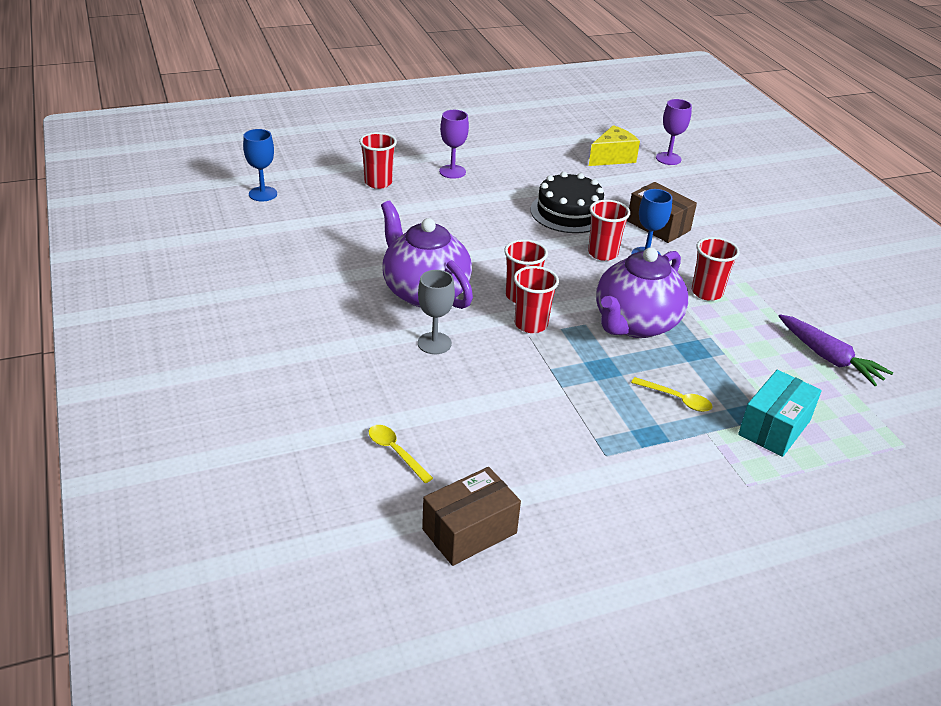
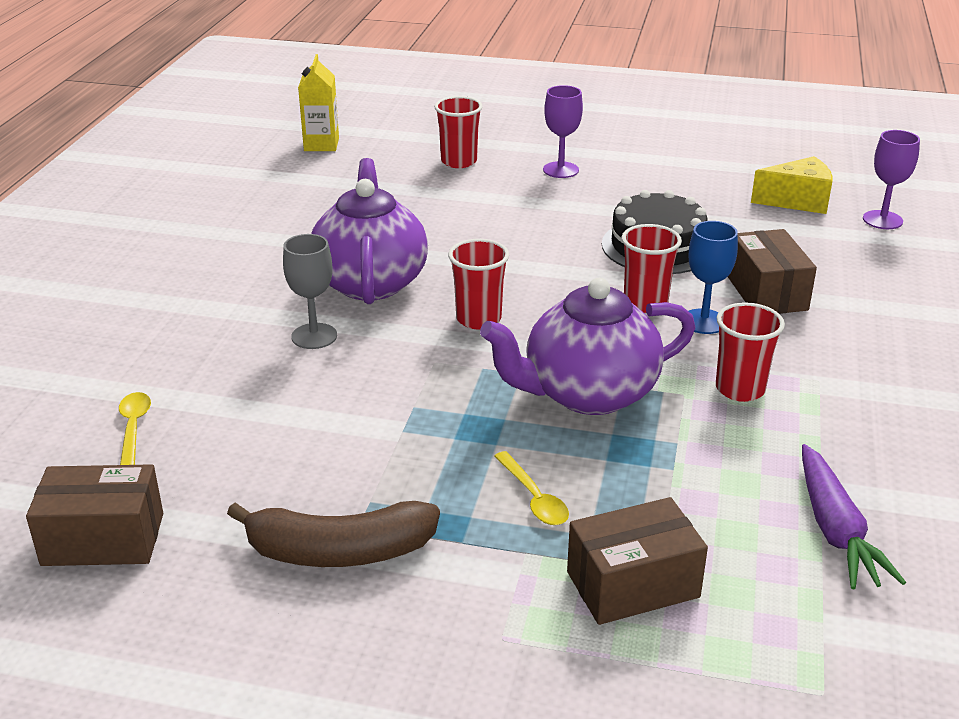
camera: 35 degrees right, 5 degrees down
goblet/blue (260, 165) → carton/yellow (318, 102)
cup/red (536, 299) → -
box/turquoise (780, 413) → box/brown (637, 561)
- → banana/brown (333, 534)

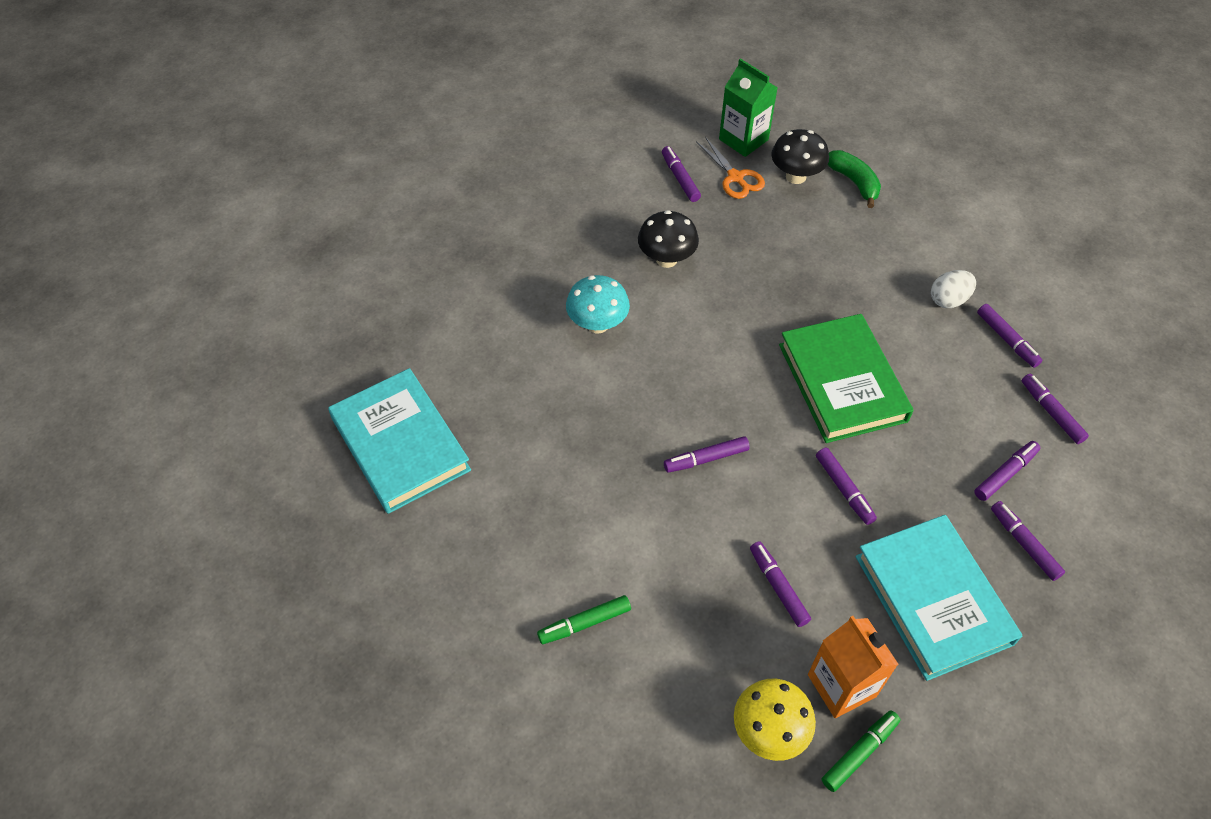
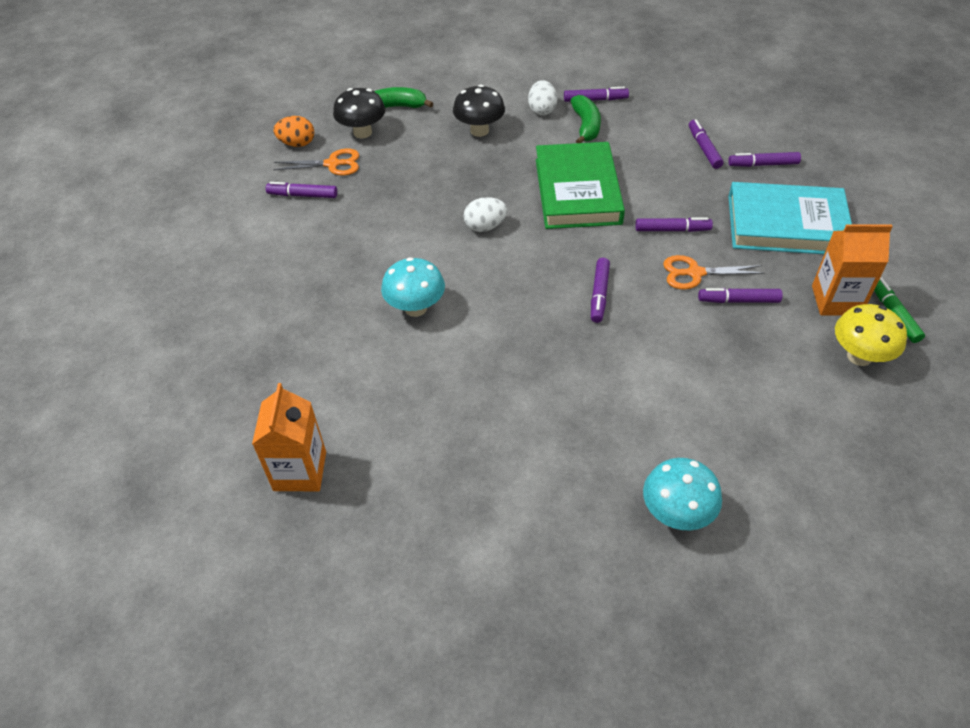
camera: 60 degrees left, 5 degrees down
carton/green (748, 107) → egg/orange (293, 131)
mushroom/black (668, 239) → mushroom/black (479, 111), shifted
book/green (846, 378) → book/green (580, 185), 75 degrees clockwise
book/turquoise (399, 441) → -
marker/purple (1055, 409) → -
marker/green (584, 619) → -
- → banana/green (586, 119)
- → egg/white (485, 214)
- → scissors/orange (714, 272)
- → carton/orange (289, 437)
- → mushroom/turquoise (682, 494)

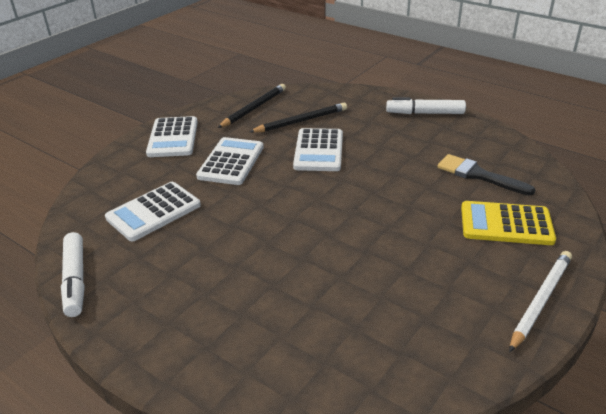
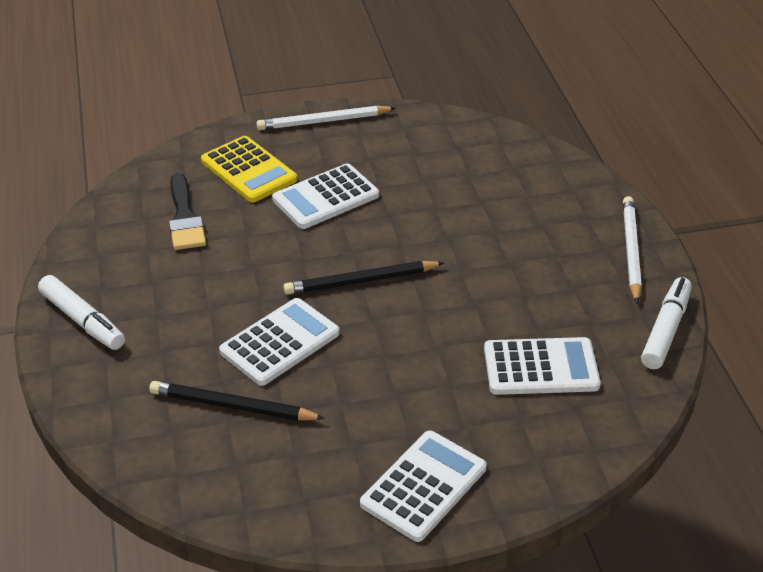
camera: 140 degrees left, 5 degrees up
pencil/black (252, 106) → pencil/black (363, 278), shifted
calculator/white (230, 161) → calculator/white (325, 196), shifted
- → pencil/white (632, 249)

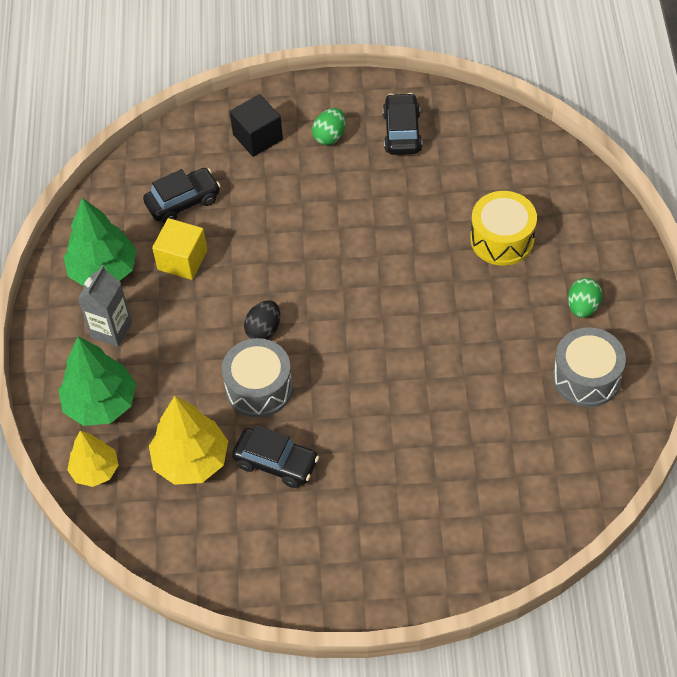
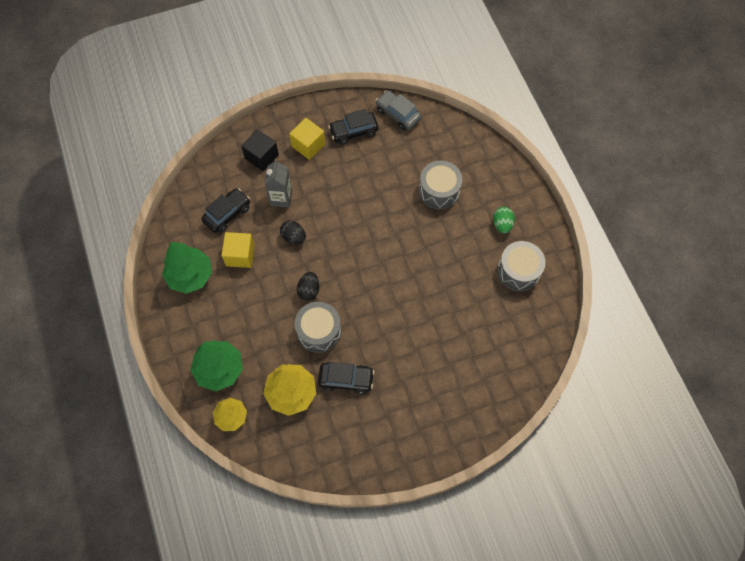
camera: 20 degrees left, 10 degrees up
car/black (402, 124) → car/black (353, 127), 90 degrees counterclockwise
egg/green (329, 126) → cube/yellow (307, 139)
drum/yellow (503, 228) → drum/grey (441, 184)
carton/grey (105, 306) → carton/grey (278, 183), shifted
- → car/grey (398, 110)
- → egg/black (293, 232)

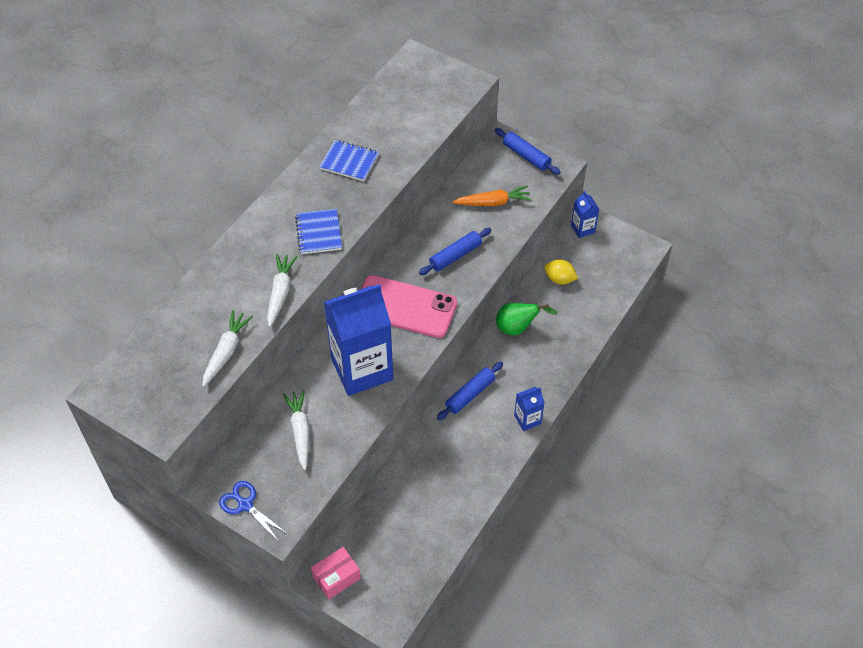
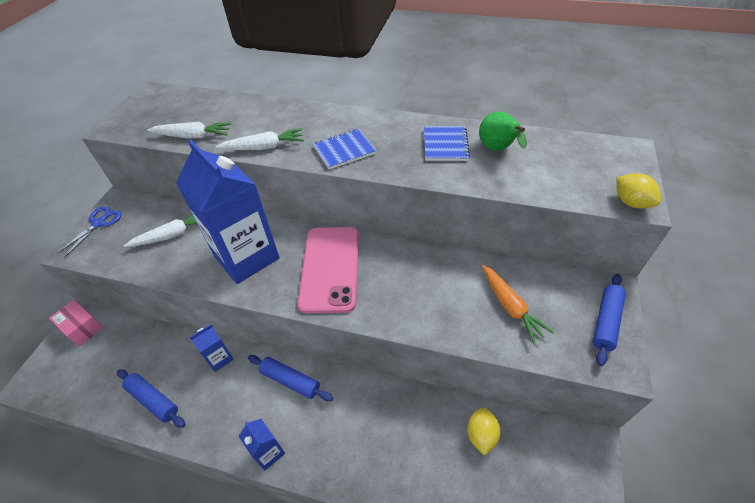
camera: 75 degrees right, 5 degrees down
carton/blue (585, 214) → carton/blue (212, 348), shifted
rolling pin/blue (455, 251) → rolling pin/blue (151, 398), shifted
pear/green (527, 319) → pear/green (503, 131), shifted
- → lemon/yellow (638, 191)

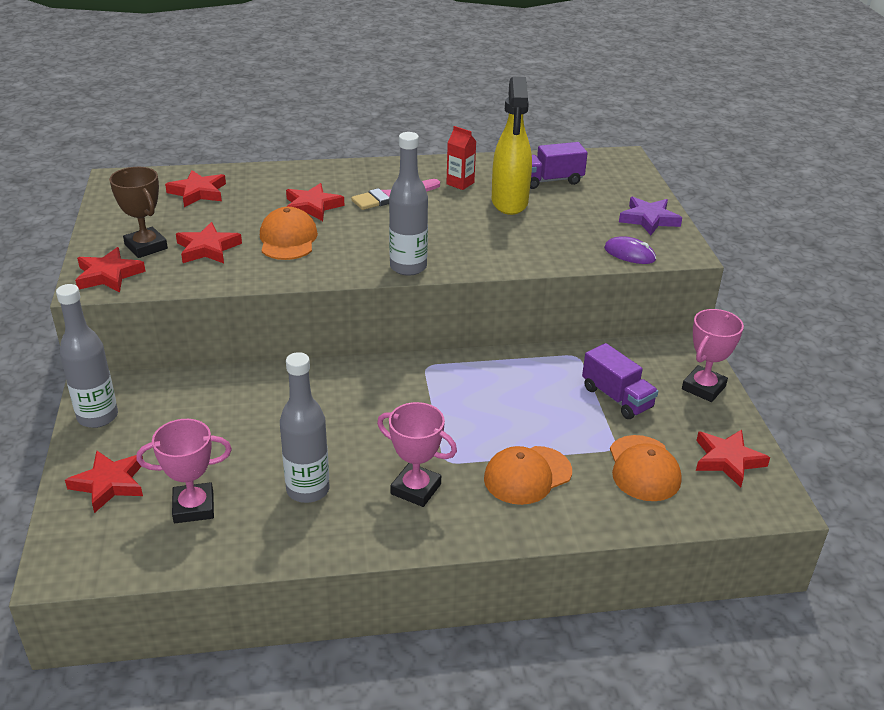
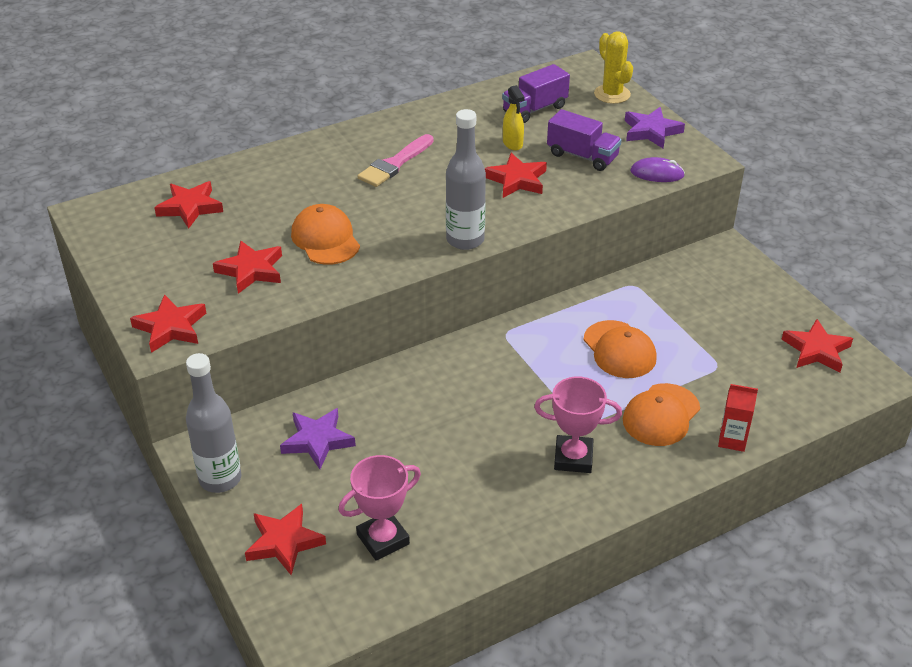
camera: 20 degrees left, 5 degrees up
spray bottle/yellow (512, 146) → spray bottle/yellow (514, 118), x0.48
carton/red (461, 158) → carton/red (738, 418), shifted
trophy/brown (138, 212) → -
star/red (315, 202) → star/red (516, 175), shifted
trophy/pink (713, 355) → -
truck/purple (620, 381) → truck/purple (584, 140), shifted
bottle/grey (305, 427) → -
cap/orange (646, 468) → cap/orange (620, 349), shifted
- → cactus/yellow (613, 68)
- → star/purple (318, 438)

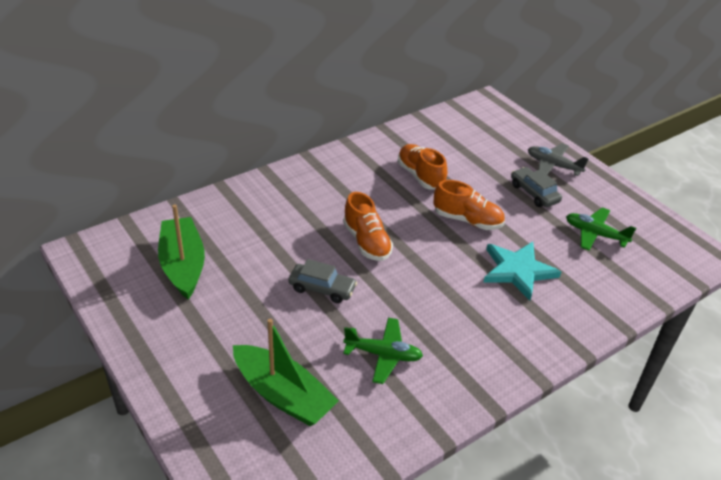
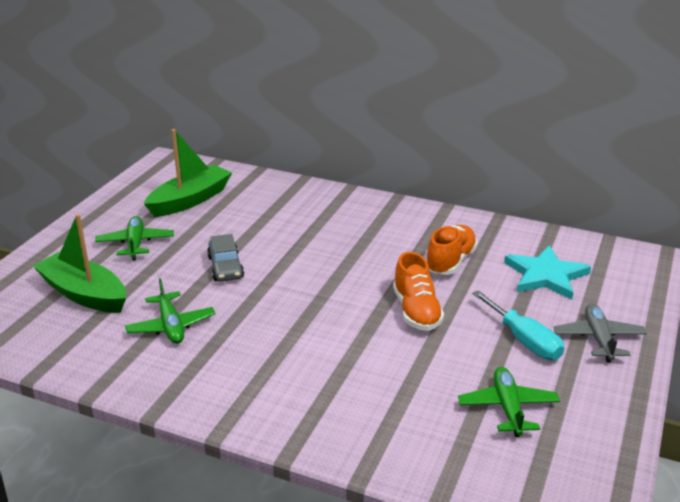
camera: 60 degrees right, 10 degrees down
car/grey (536, 187) → screwdriver/turquoise (518, 325)
shoe/orange (368, 226) → -
star/turquoise (522, 271) → star/turquoise (547, 273), shifted
boat/green (286, 372) → boat/green (79, 263), 120 degrees clockwise
- → plane/green (134, 238)

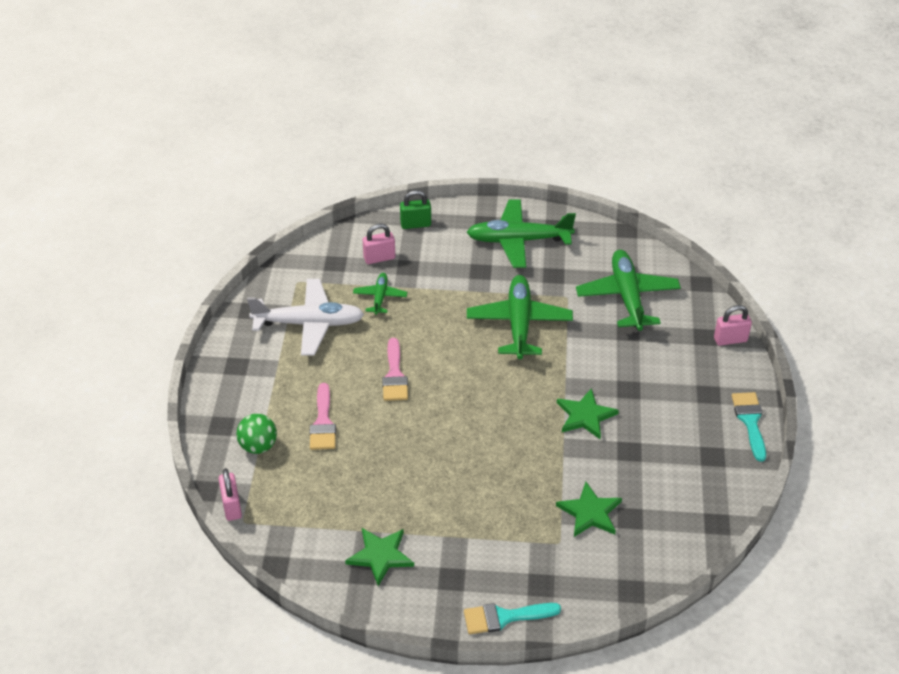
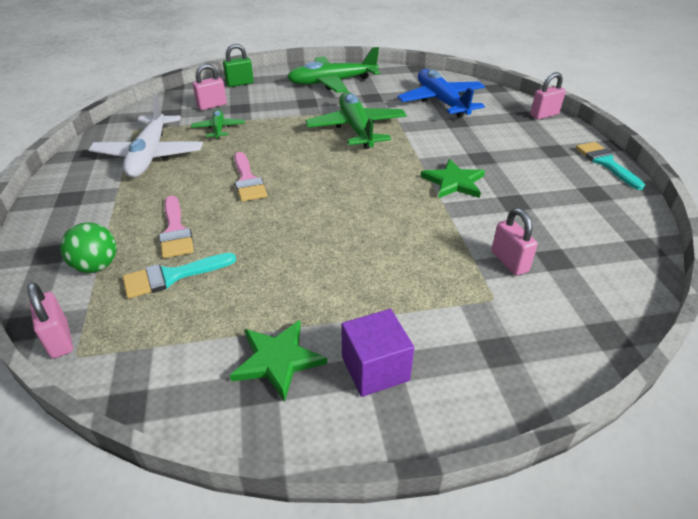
camera: 15 degrees left, 5 degrees down
plane/green (628, 290) → plane/blue (441, 93)
plane/white (305, 317) → plane/white (145, 136), 105 degrees clockwise
star/green (589, 509) → padlock/pink (514, 241)
brush/turquoise (512, 618) → brush/turquoise (179, 276), shifted
- → cube/purple (377, 353)

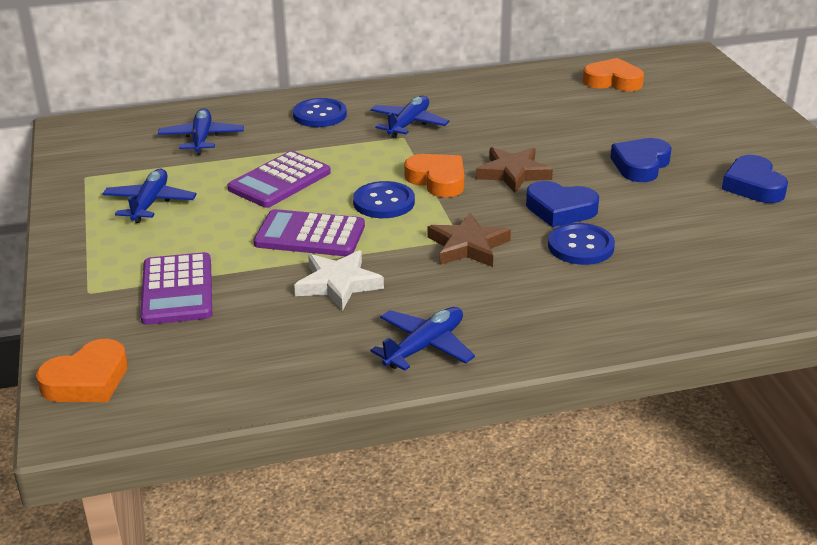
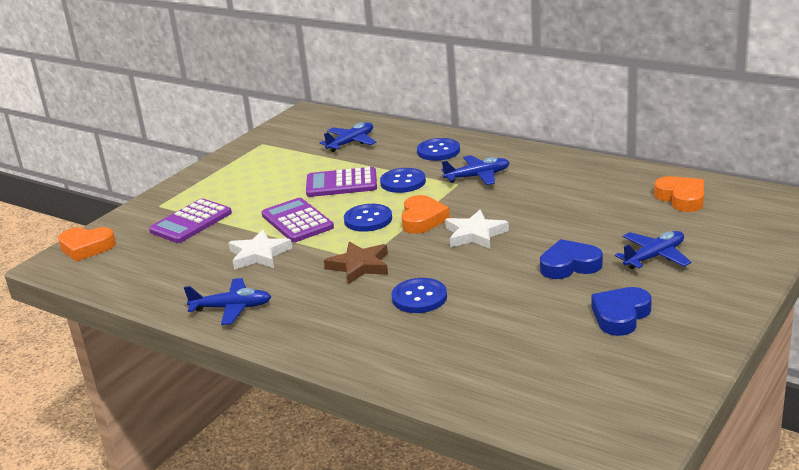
camera: 50 degrees right, 5 degrees down
star/brown (514, 170) → star/white (477, 229)
plane/blue (149, 196) → plane/blue (653, 250), shifted
heart/blue (562, 204) → -
- → button/blue (403, 180)

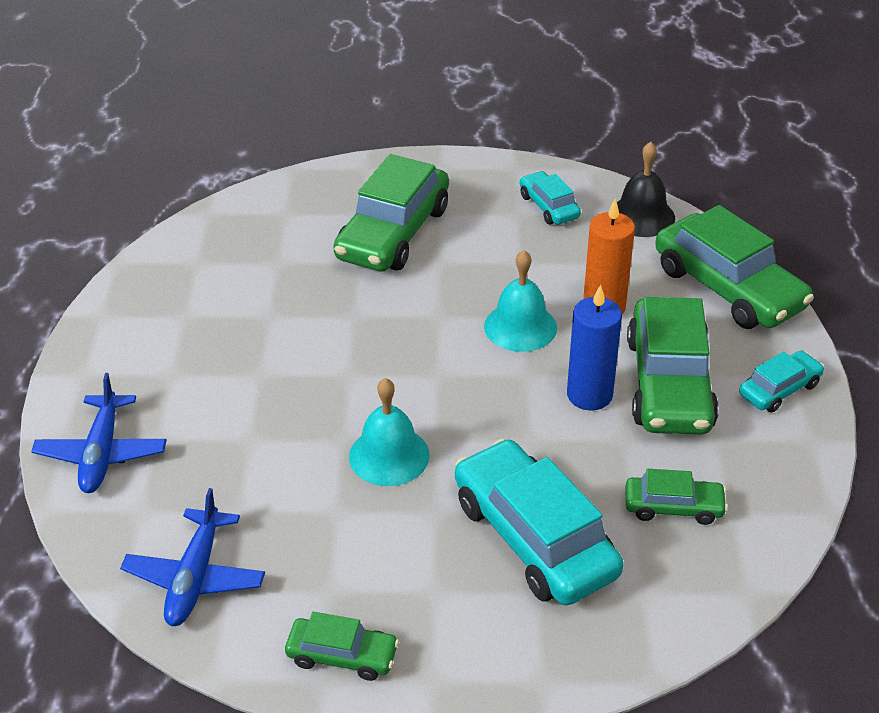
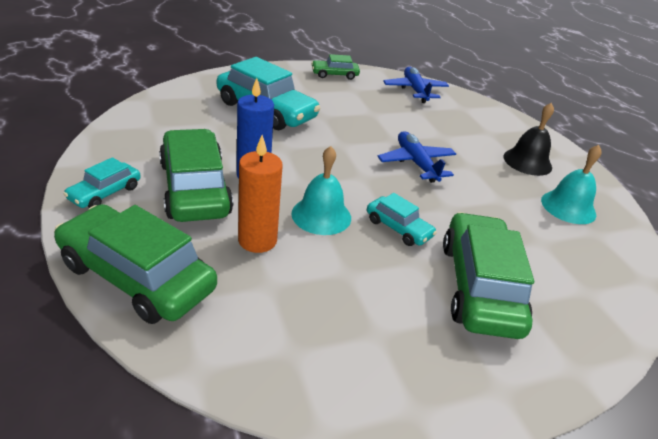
camera: 155 degrees right, 5 degrees down
bell/black (646, 189) → bell/black (528, 139), shifted
car/turquoise (550, 198) → car/turquoise (402, 219), shifted
plane/blue (99, 433) → plane/blue (416, 157), shifted
bell/turquoise (389, 432) → bell/turquoise (571, 184), shifted
car/green (676, 497) → -

